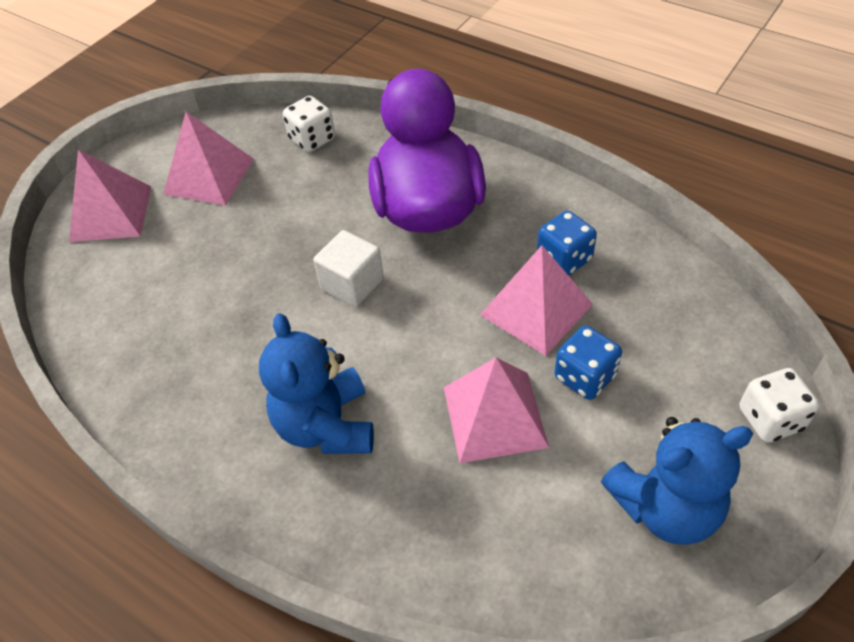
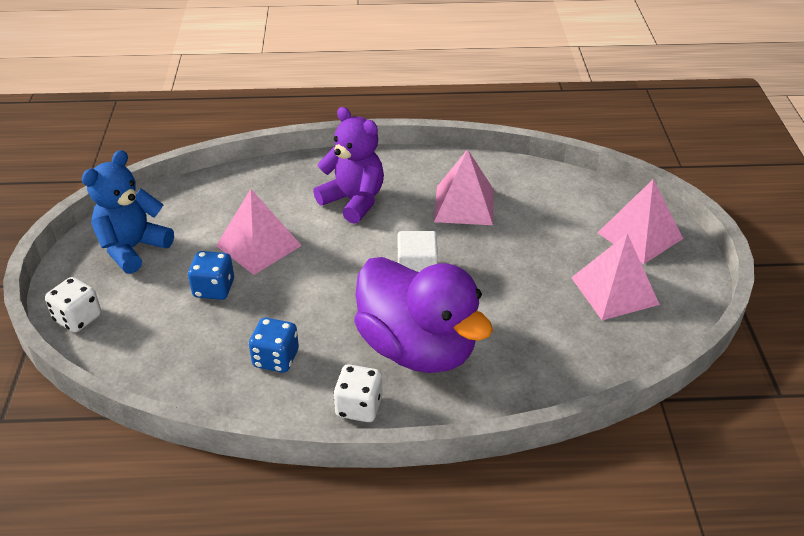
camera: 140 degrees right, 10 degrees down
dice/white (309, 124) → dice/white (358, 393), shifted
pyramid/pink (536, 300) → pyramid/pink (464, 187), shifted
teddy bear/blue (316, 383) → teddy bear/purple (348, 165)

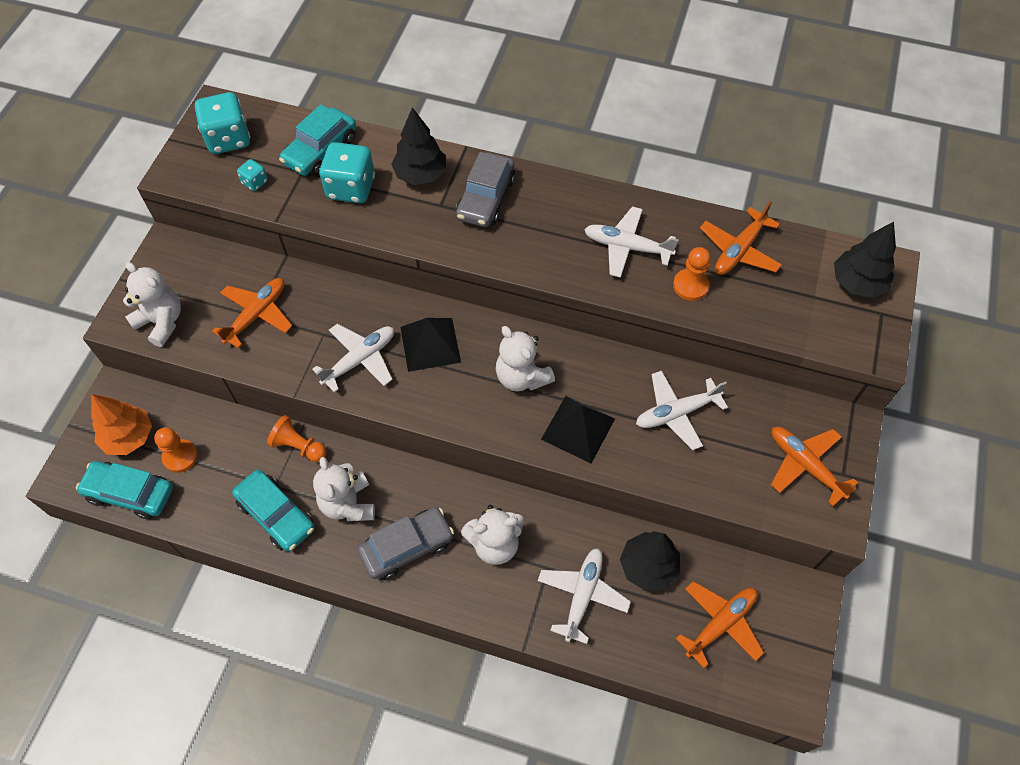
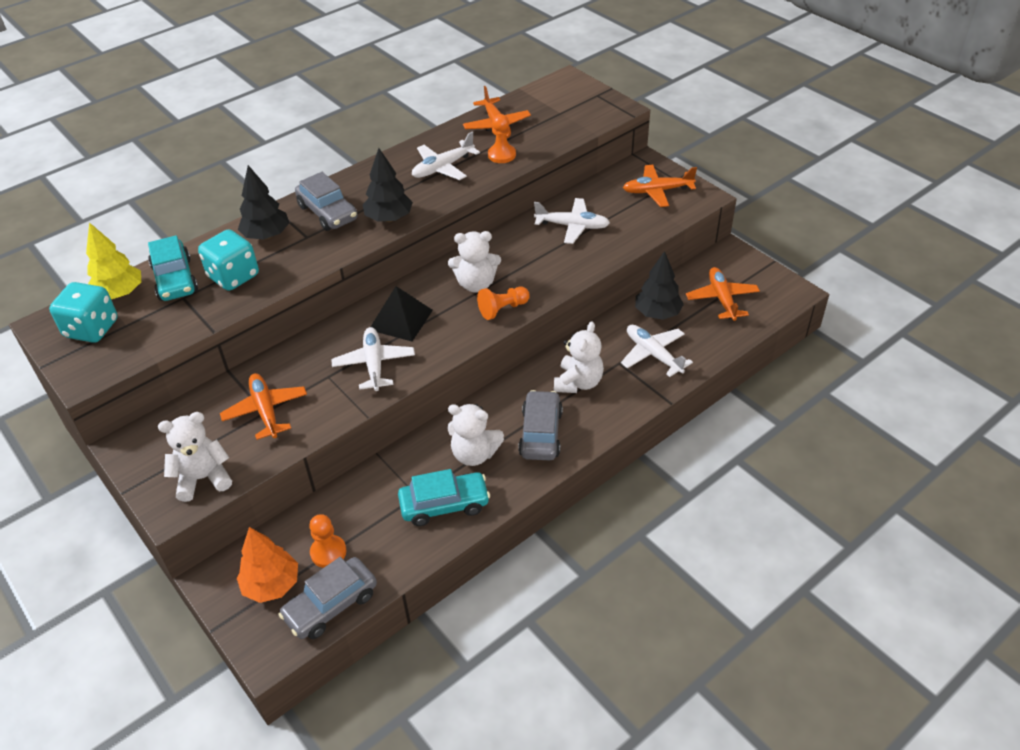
camera: 55 degrees left, 15 degrees down
dice/turquoise (252, 175) → -
tree/black (865, 260) → tree/black (388, 185), shifted
plane/white (682, 410) → plane/white (572, 221), 90 degrees counterclockwise
pyramid/black (578, 430) → -
pawn/orange (296, 438) → pawn/orange (503, 303), shifted
car/turquoise (124, 490) → car/grey (327, 598)
- → tree/yellow (113, 260)

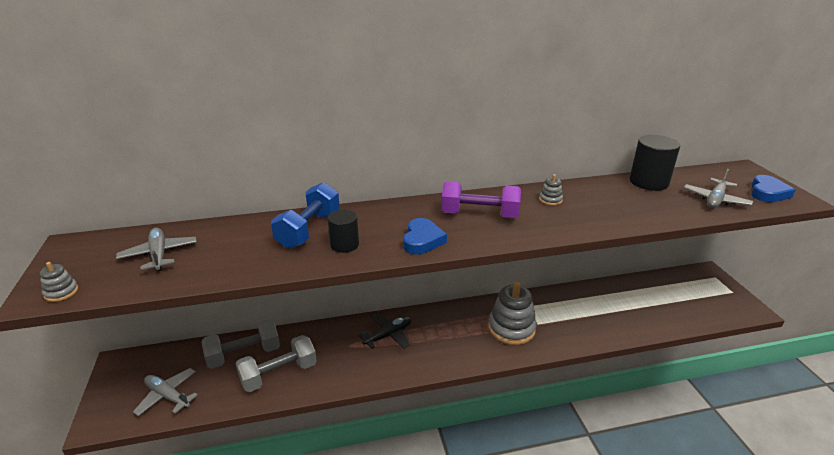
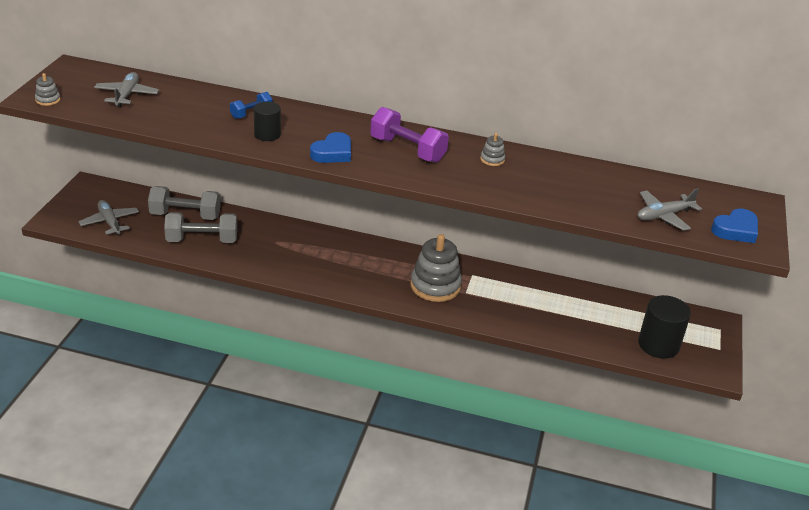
camera: 25 degrees right, 5 degrees up
cylinder/black (655, 163) → cylinder/black (664, 327), shifted
dumbbell/blue (305, 215) → dumbbell/blue (251, 105), x0.56
plane/black (385, 331) → -

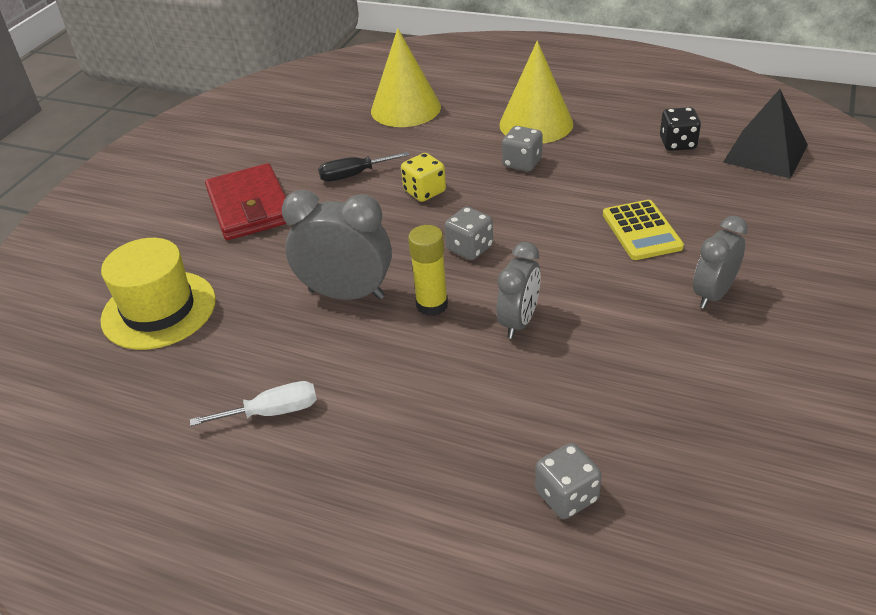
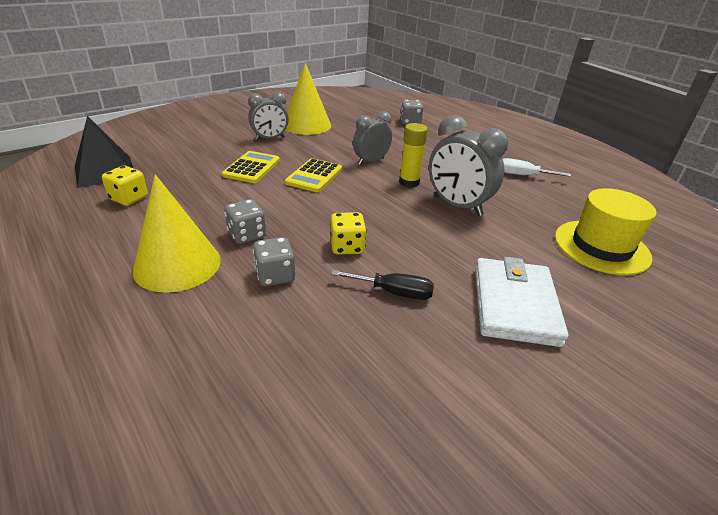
camera: 155 degrees left, 5 degrees down
cone/yellow (406, 77) → cone/yellow (308, 99), shifted
dice/black (680, 129) → dice/yellow (125, 186)
wallet/red (246, 201) → wallet/white (521, 302)
dice/grey (469, 233) → dice/grey (274, 261), shifted
- → calculator/yellow (313, 175)

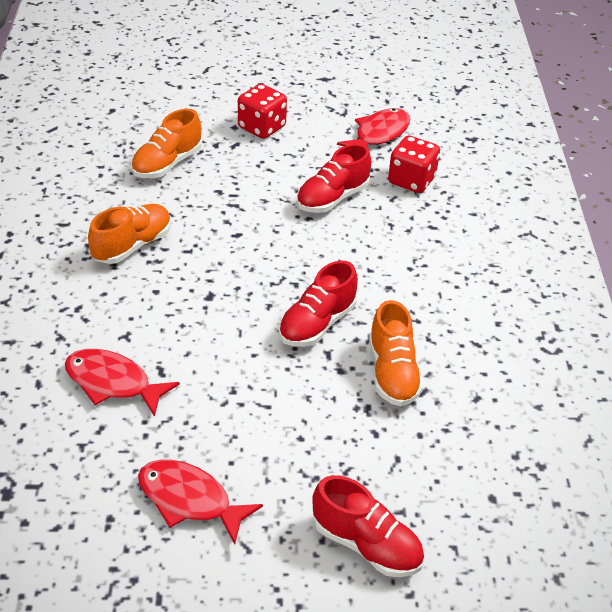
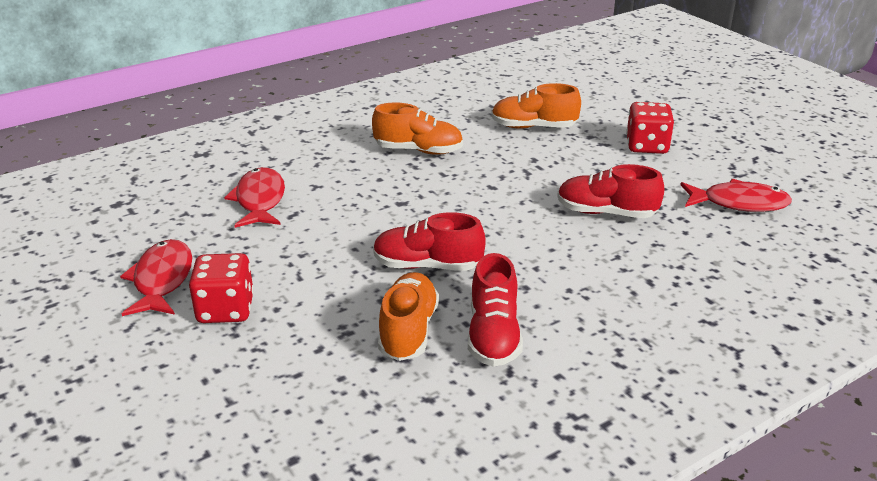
camera: 60 degrees right, 10 degrees down
dice/red (414, 164) → dice/red (221, 288), shifted
shoe/orange (396, 353) → shoe/orange (408, 316), 135 degrees clockwise
shoe/red (368, 526) → shoe/red (495, 310), shifted

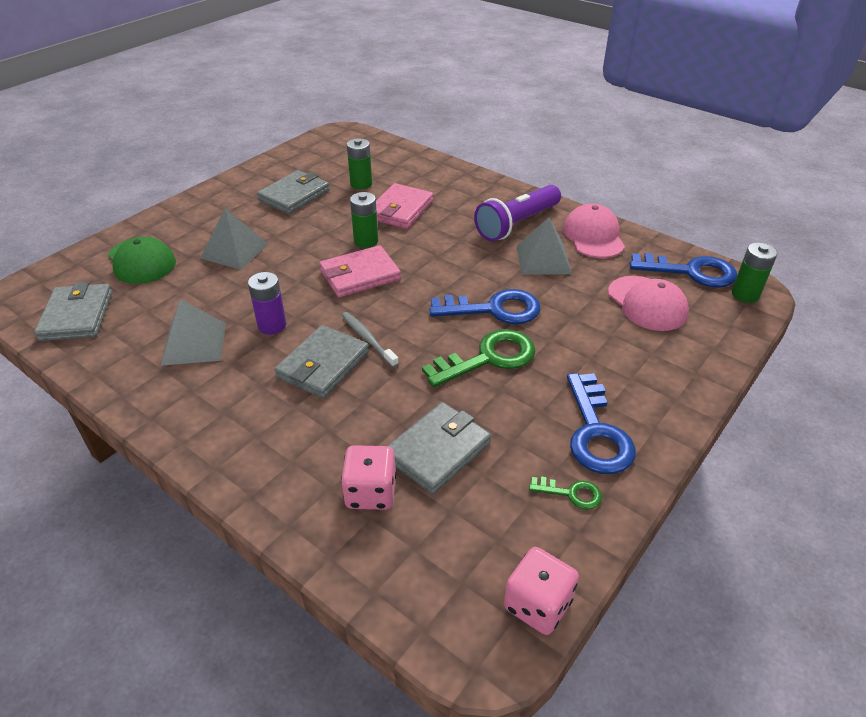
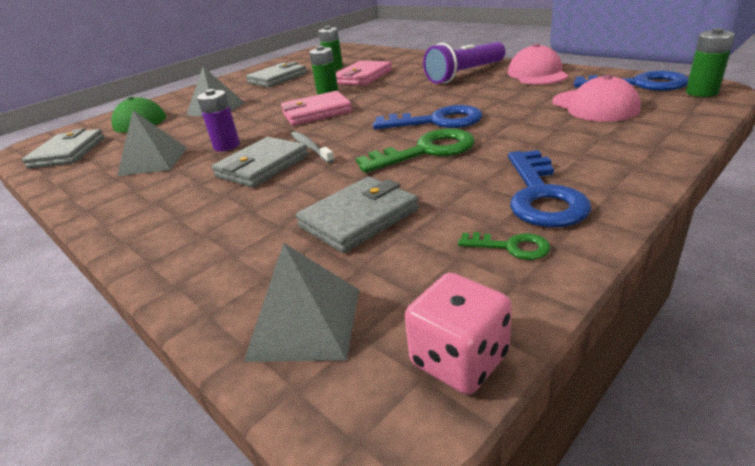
camera: 10 degrees right, 10 degrees down
pyramid/grey (544, 246) → pyramid/grey (301, 302), shifted
dice/pink (368, 477) → -

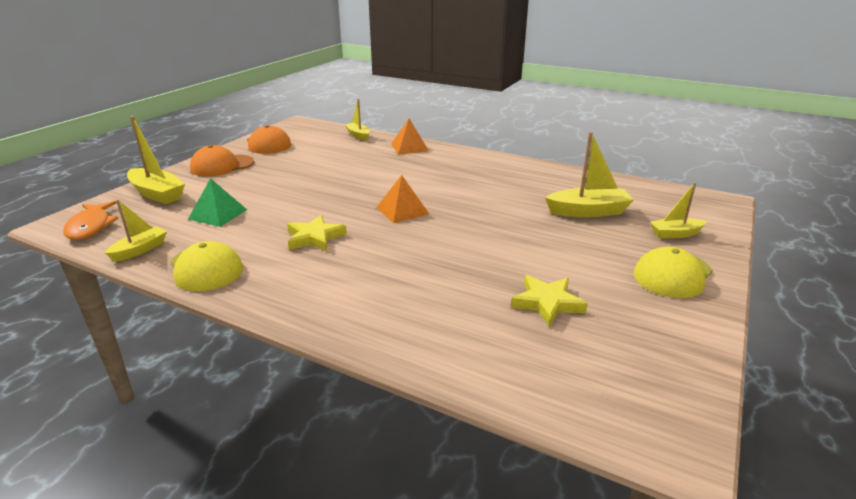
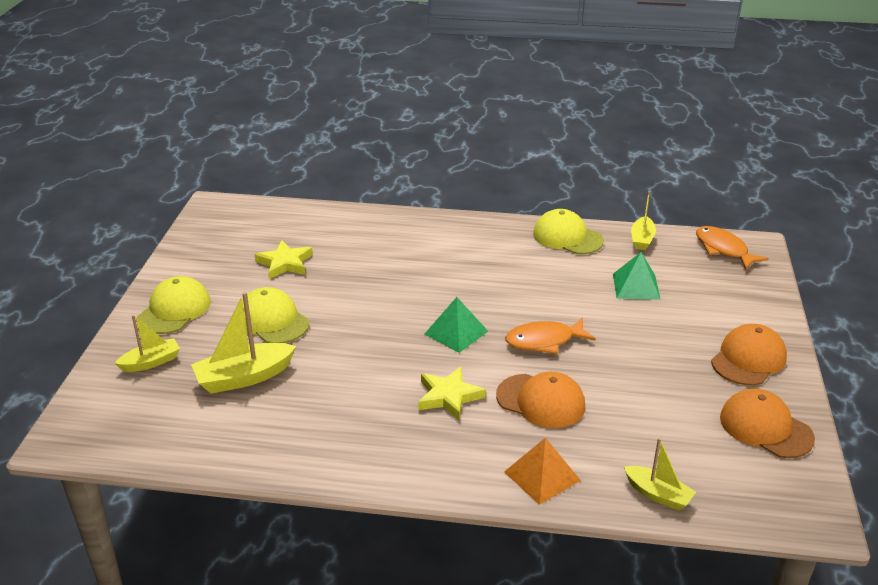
camera: 160 degrees right, 5 degrees up
boat/yellow (156, 160) → -
pyramid/orange (402, 199) → pyramid/green (456, 325)
star/yellow (317, 233) → star/yellow (452, 393), shifted
- → cap/yellow (275, 315)
- → fish/orange (550, 336)
- → cap/orange (540, 399)

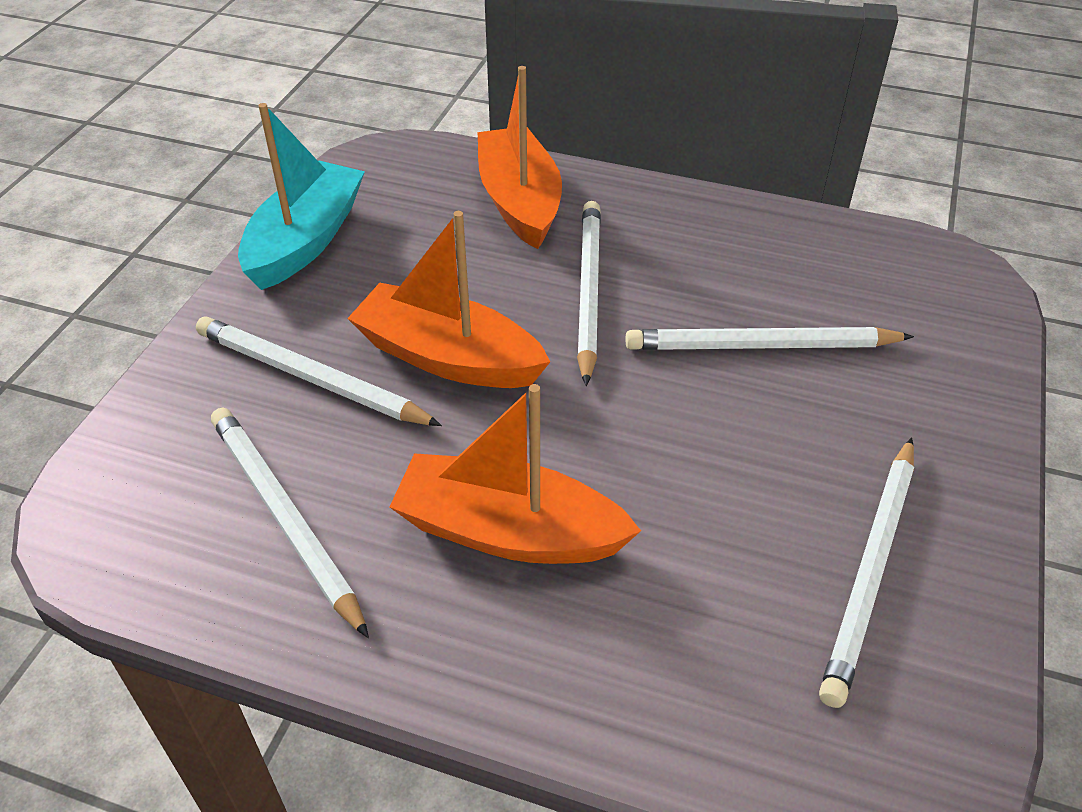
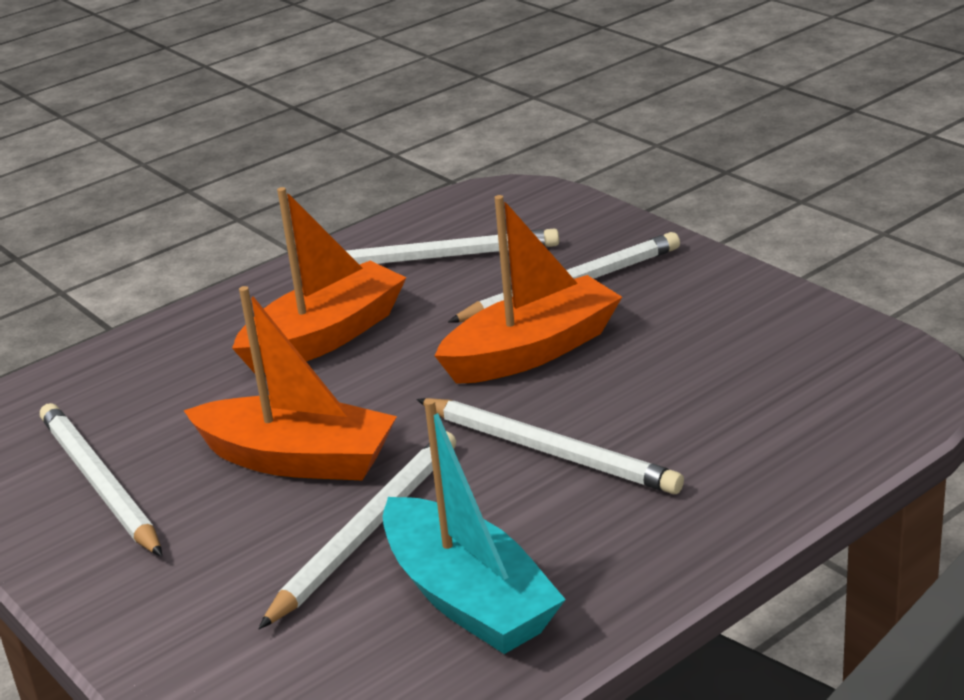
camera: 125 degrees right, 15 degrees down
boat/orange (519, 157) → boat/orange (290, 383), shifted
boat/turquoise (301, 196) → boat/turquoise (474, 526), shifted

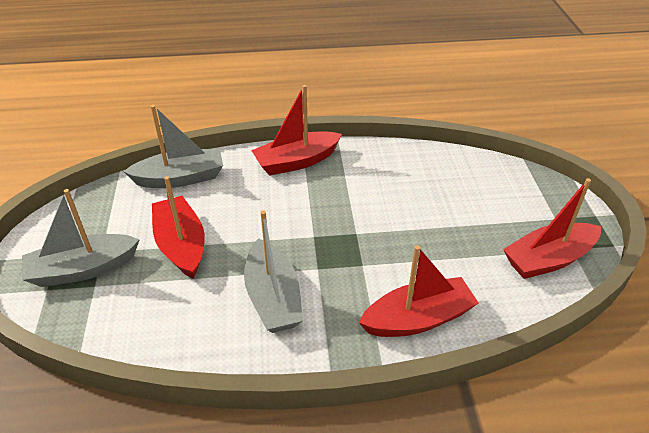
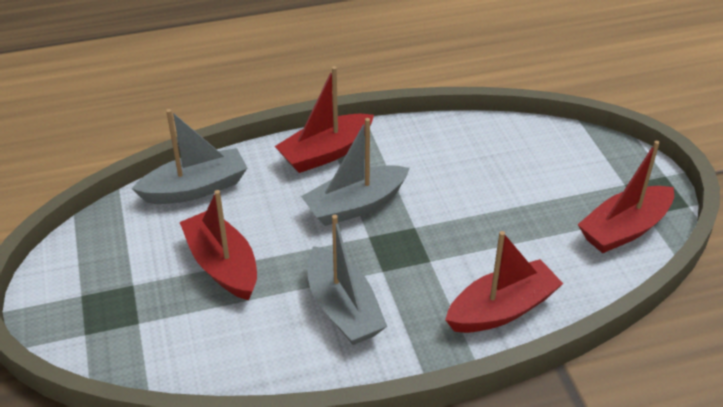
camera: 10 degrees left, 0 degrees up
boat/grey (81, 238) → boat/grey (355, 172), shifted

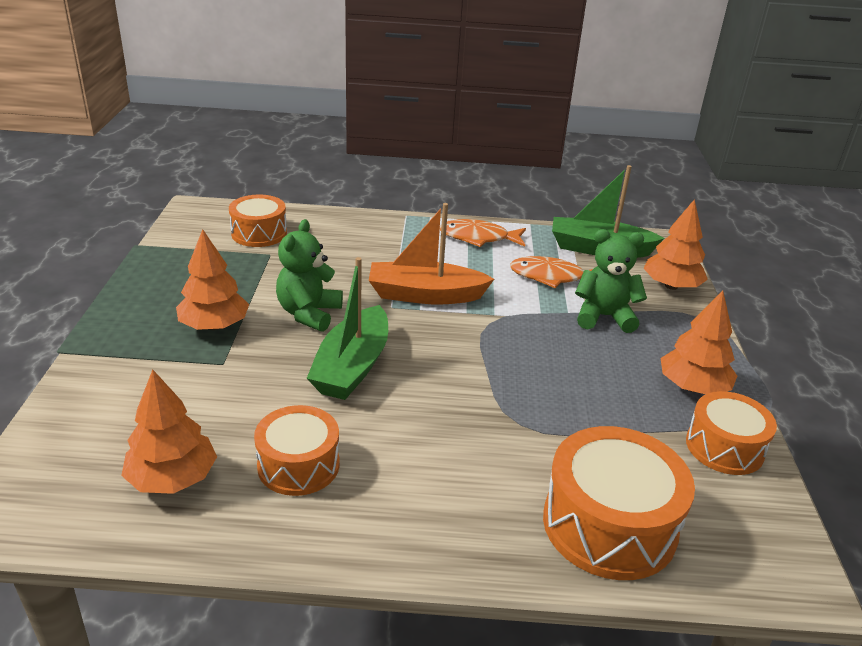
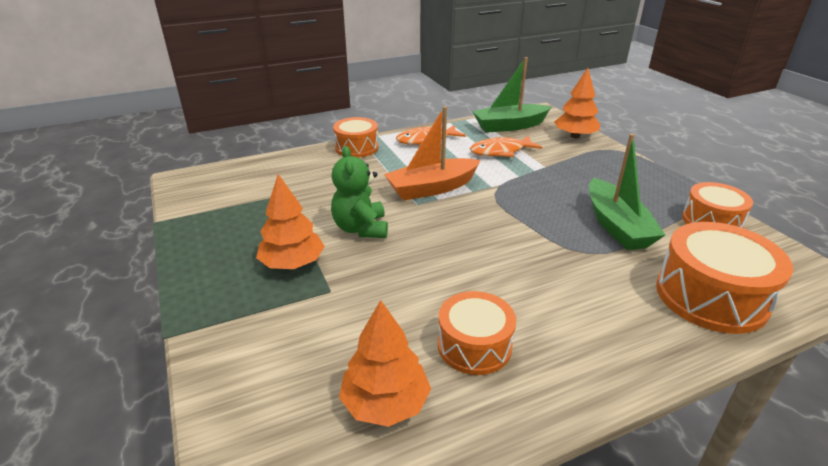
camera: 25 degrees left, 0 degrees up
drum/orange (258, 220) → drum/orange (356, 137), shifted
teddy bear/green (611, 281) → -
boat/green (347, 328) → boat/green (627, 192), shifted
tree/orange (699, 342) → -

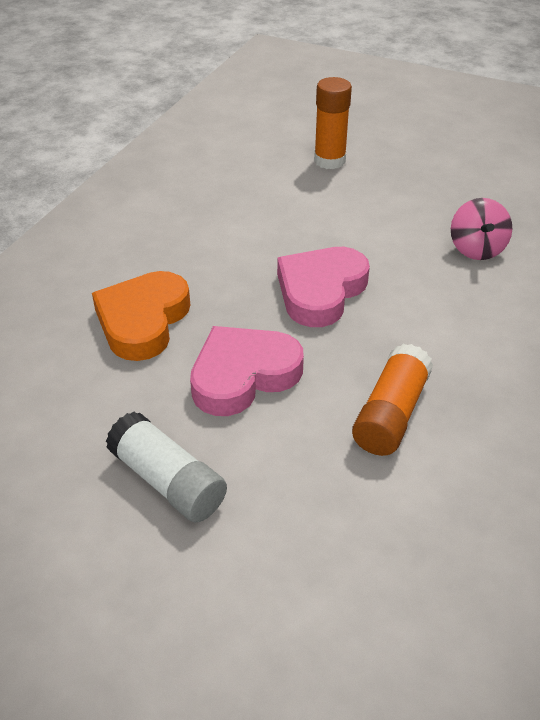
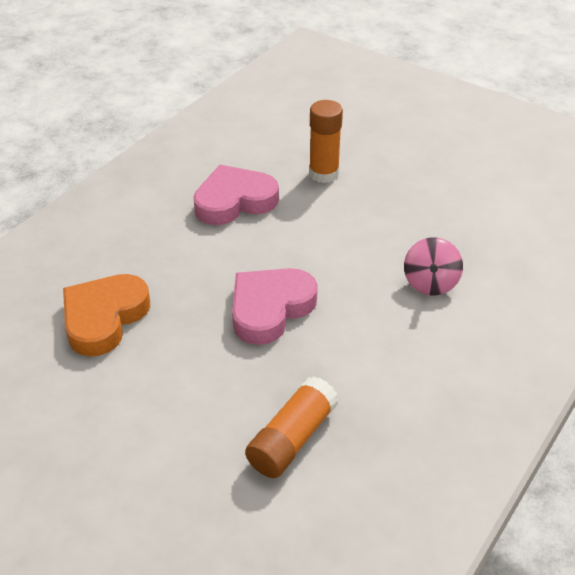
camera: 10 degrees right, 0 degrees up
heart/pink (247, 371) → heart/pink (236, 195), shifted
glue stick/white (166, 466) → -

